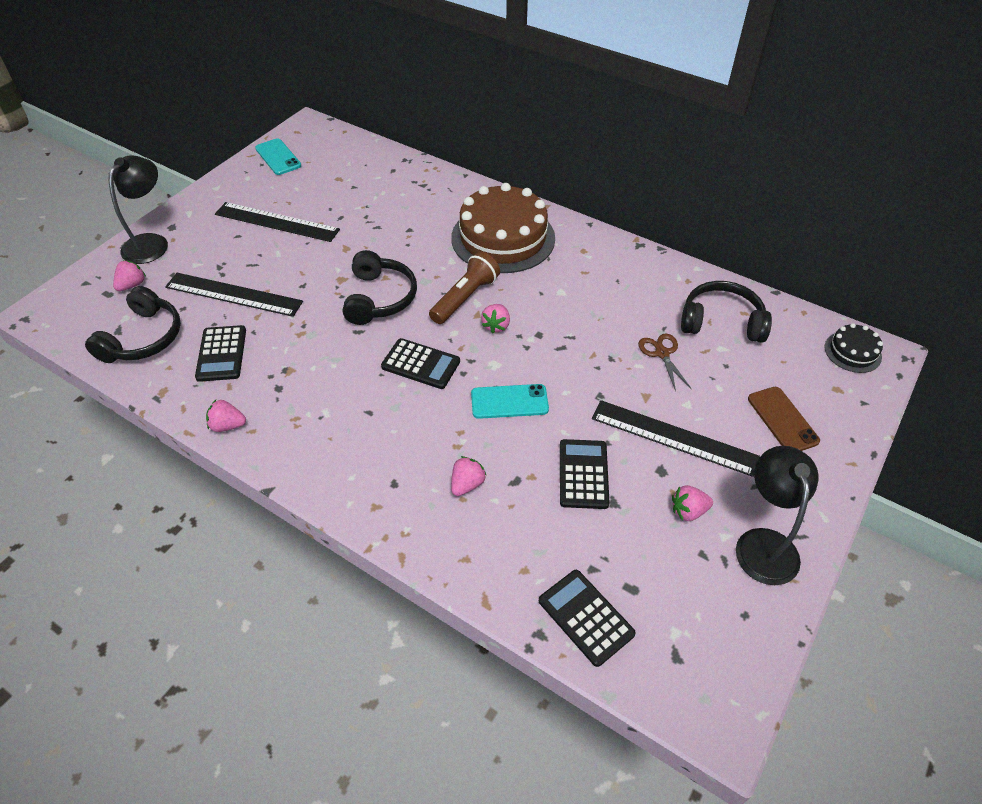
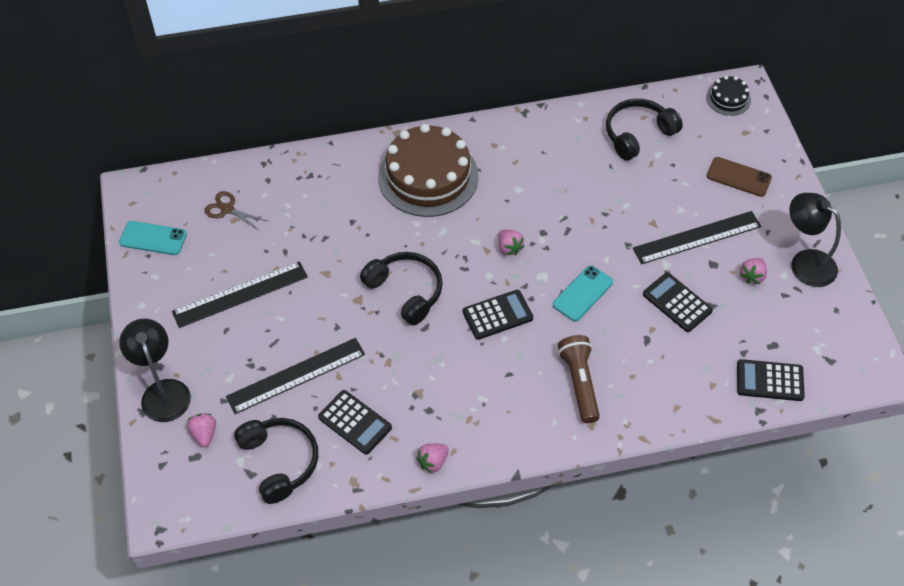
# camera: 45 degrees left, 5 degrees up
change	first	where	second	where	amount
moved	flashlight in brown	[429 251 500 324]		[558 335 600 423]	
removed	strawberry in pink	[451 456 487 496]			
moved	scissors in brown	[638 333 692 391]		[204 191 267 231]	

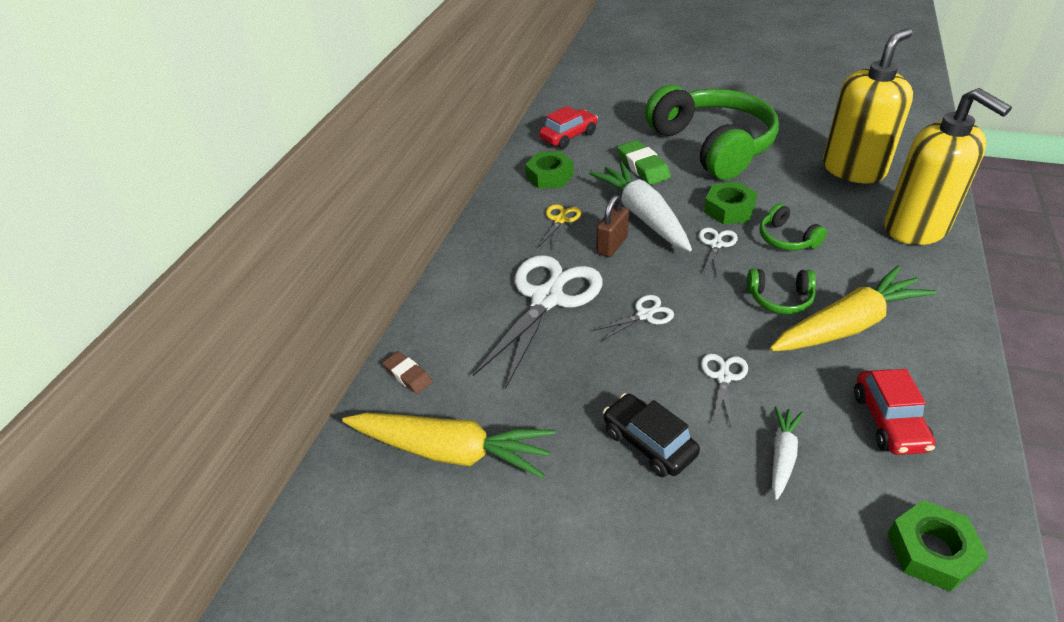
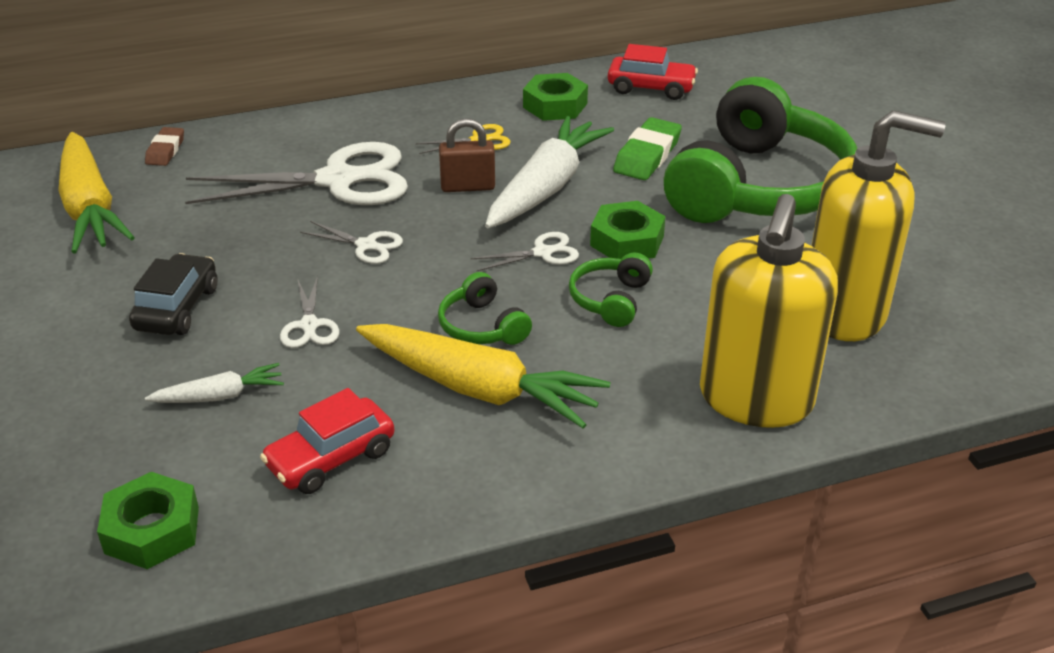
# camera: 50 degrees right, 5 degrees down
change	first	where	second	where	amount
turned	scissors in white	[701 354 748 428]		[280 276 339 348]	105 degrees clockwise

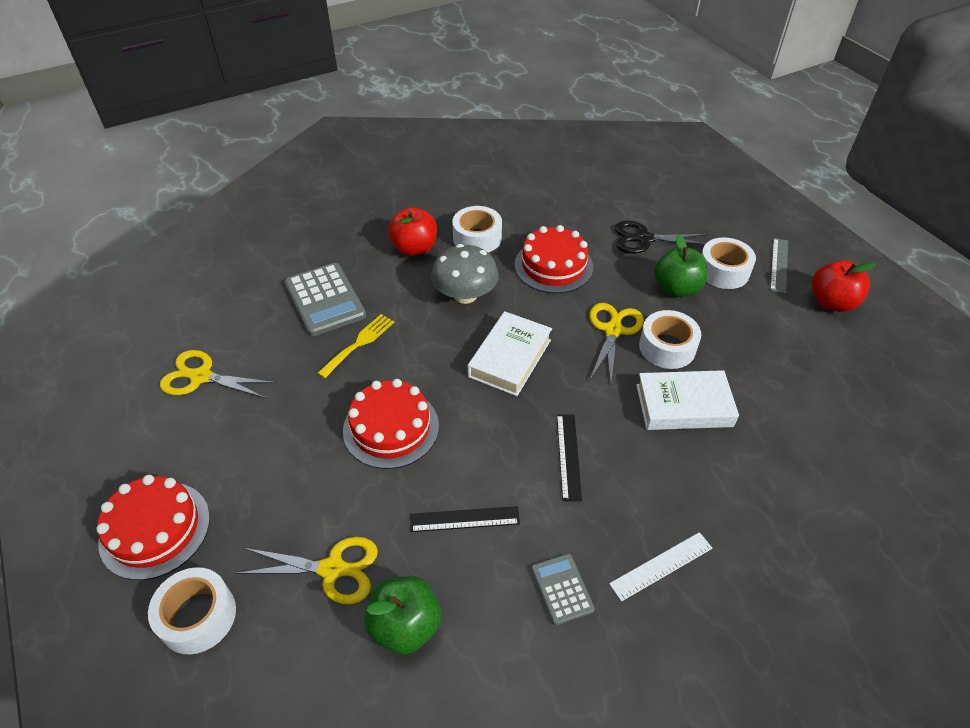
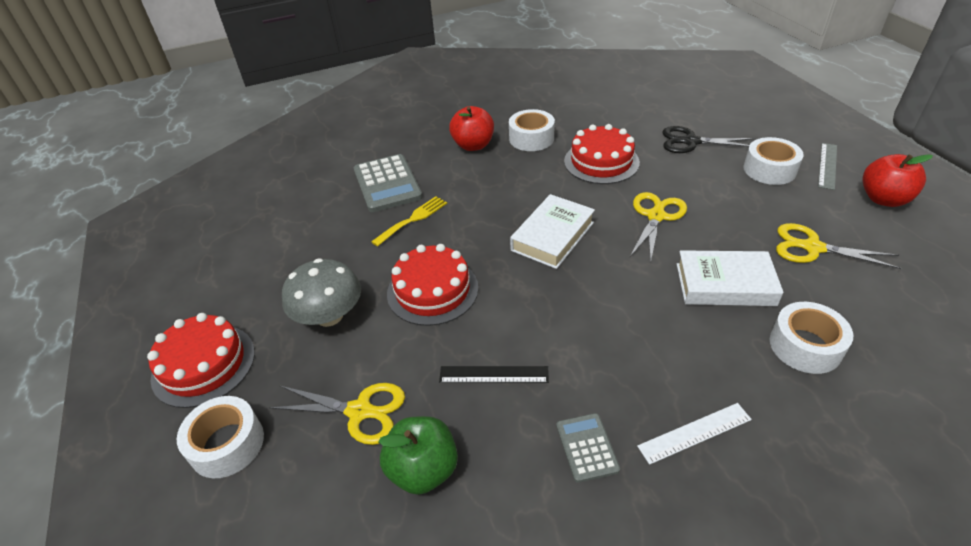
# camera: 10 degrees right, 5 degrees down
change	first	where	second	where	amount
moved	scissors in yellow	[160 350 276 399]		[776 223 902 269]	
moved	mushroom in grey	[431 244 499 304]		[282 258 361 327]	
removed	ruler in black	[557 414 582 501]			
moved	tape in white	[639 310 701 369]		[770 302 853 374]	
removed	apple in green	[654 235 708 297]			

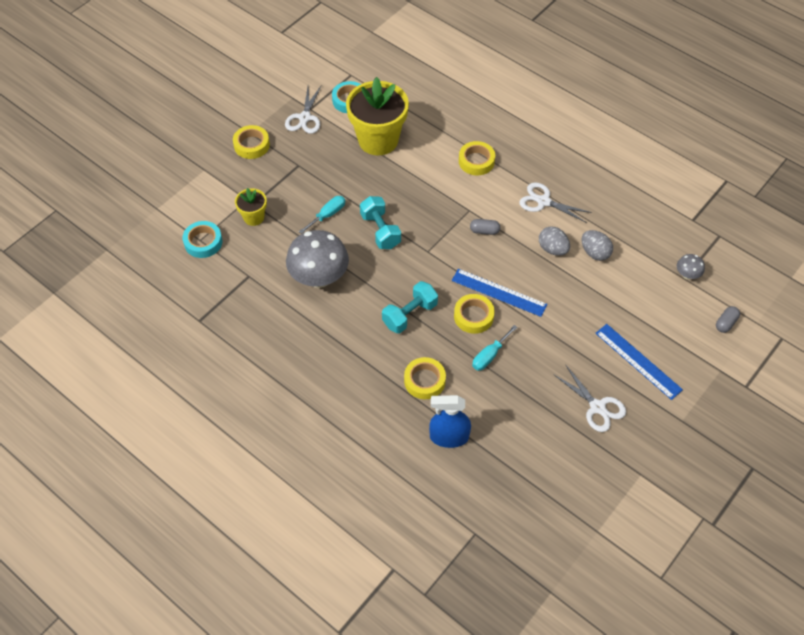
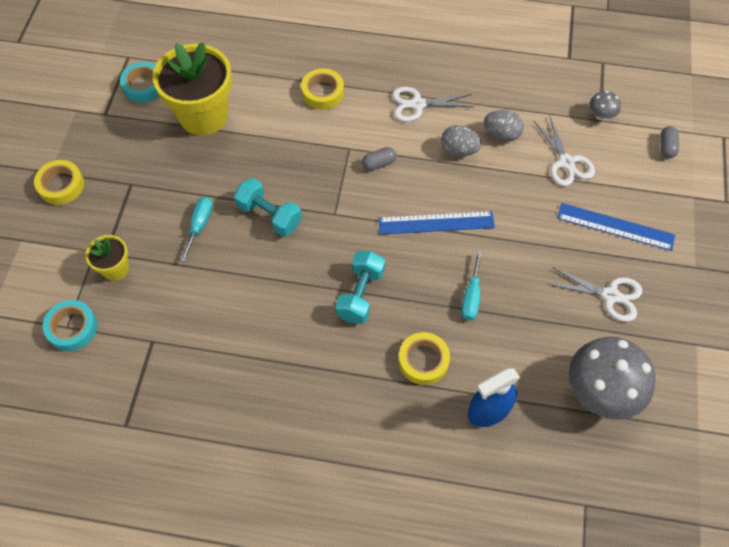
# camera: 30 degrees left, 5 degrees up
change	first	where	second	where	amount
moved	scissors in white	[285 86 321 134]		[534 117 595 186]	
moved	mushroom in grey	[286 230 349 288]		[569 337 656 420]	
removed	tape in yellow	[454 294 495 334]			

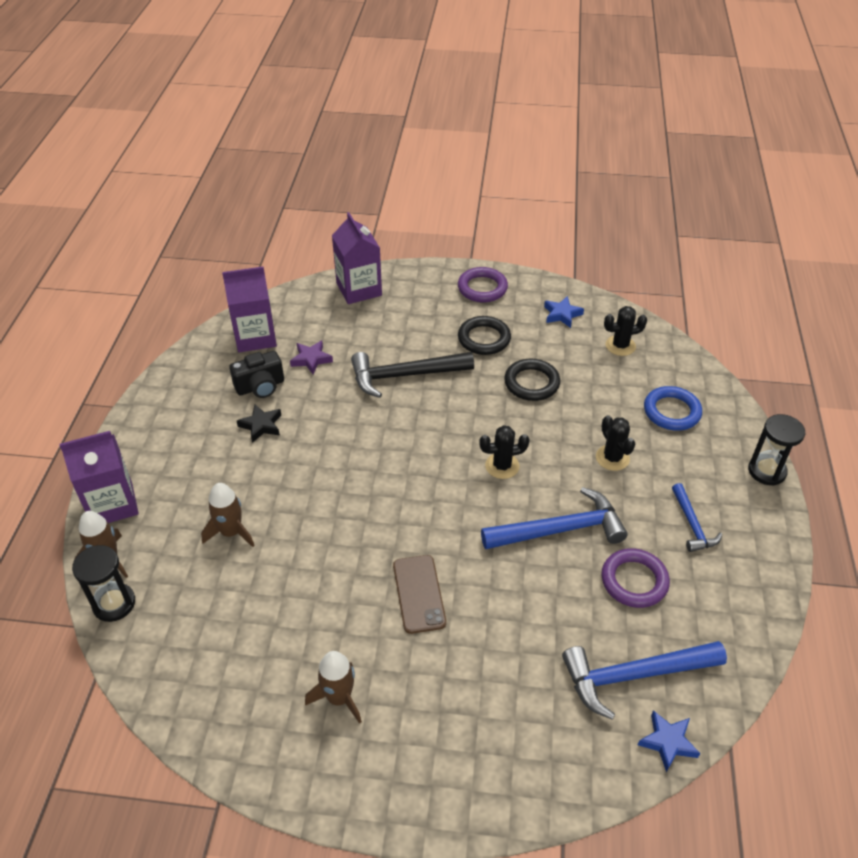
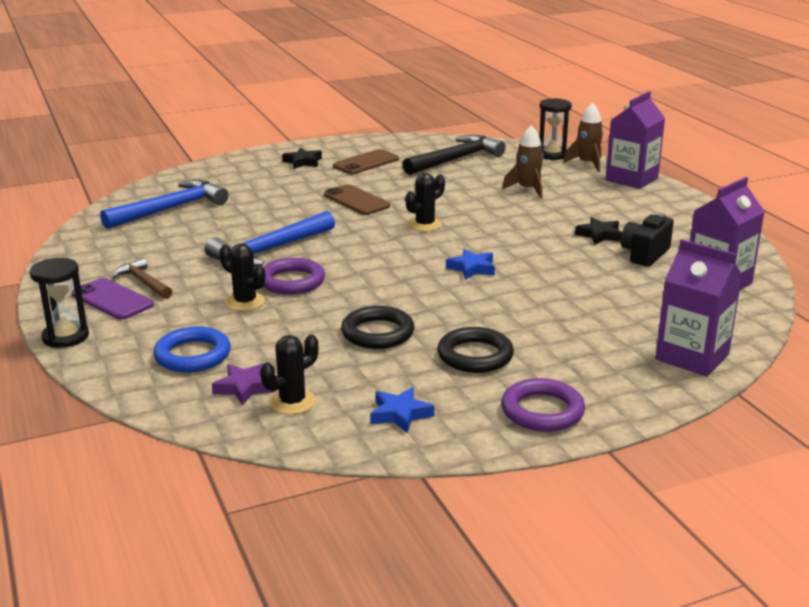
# camera: 150 degrees right, 20 degrees down
change	first	where	second	where	amount
moved	star in purple	[290 341 333 374]		[212 363 275 406]	
replaced	rocket in brown	[305 651 362 724]	phone in brown	[333 149 399 174]	
moved	hammer in black	[351 352 474 398]		[403 135 506 175]	
moved	cactus in black	[479 425 530 479]		[405 173 445 231]	
moved	ring in purple	[601 548 670 608]		[263 258 325 295]	
moved	star in blue	[638 710 700 772]		[446 249 495 280]	
recoloured	hammer in blue	[672 483 722 552]	hammer in brown	[113 258 172 299]	
added			phone in purple	[71 278 154 320]	
added			star in black	[282 148 322 169]	

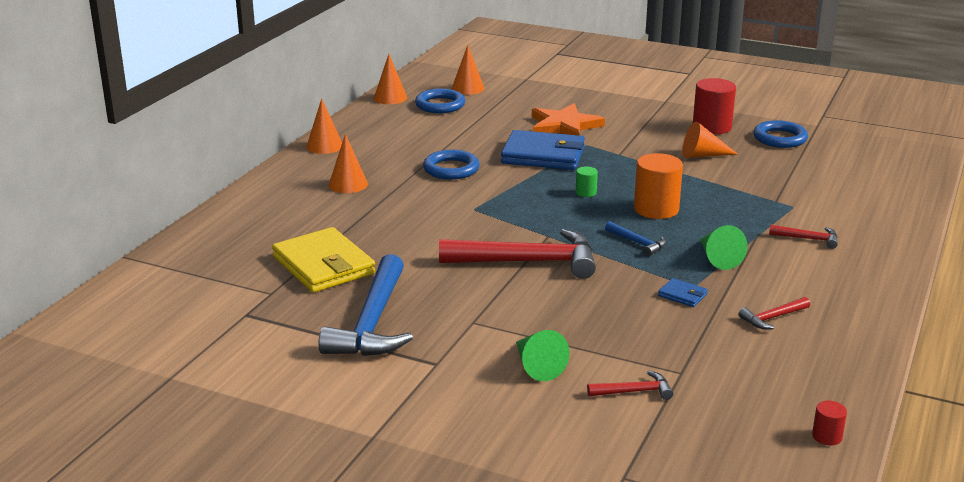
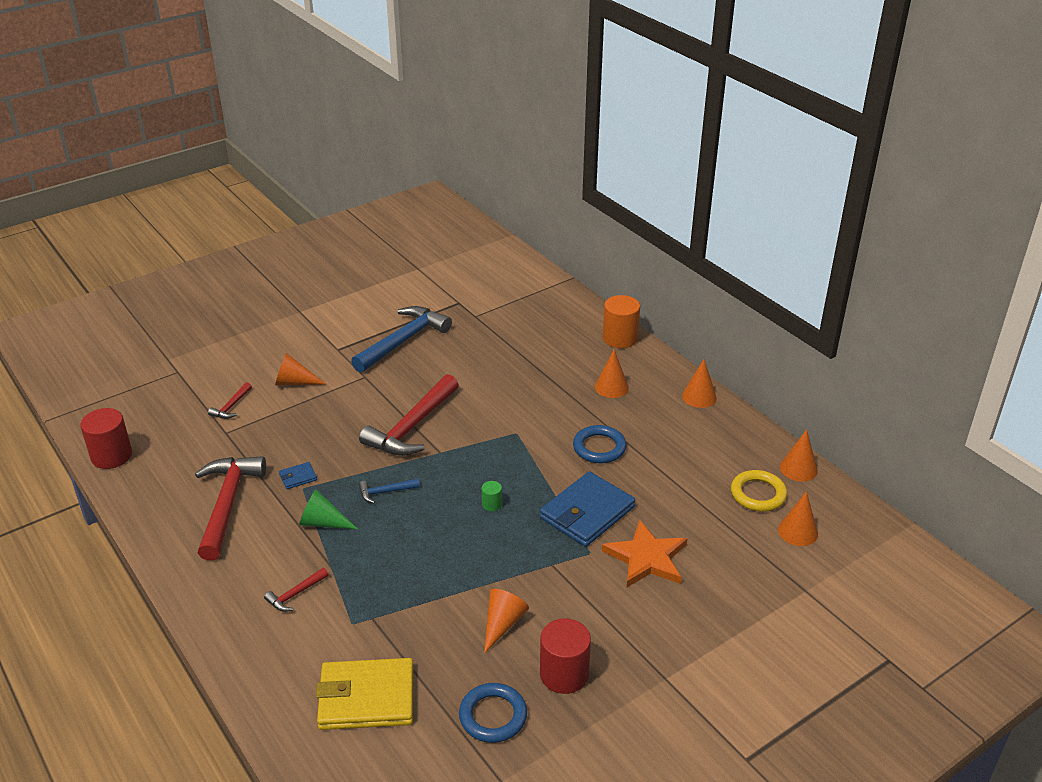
# camera: 120 degrees right, 10 degrees up
change	first	where	second	where	amount
moved	wallet in yellow	[272 227 376 293]		[316 658 413 730]	
turned	hammer in blue	[318 254 413 356]		[351 306 452 373]	90 degrees clockwise
recoloured	ring in blue	[415 89 465 113]	ring in yellow	[731 470 787 512]	
recoloured	cone in green	[516 330 570 381]	cone in orange	[275 353 326 385]	
moved	cylinder in orange	[634 153 683 219]		[603 295 640 348]	
resized	hammer in red	[739 297 810 329]		[195 456 266 561]	x2.23
resized	cylinder in red	[812 401 847 445]		[80 408 132 469]	x2.08

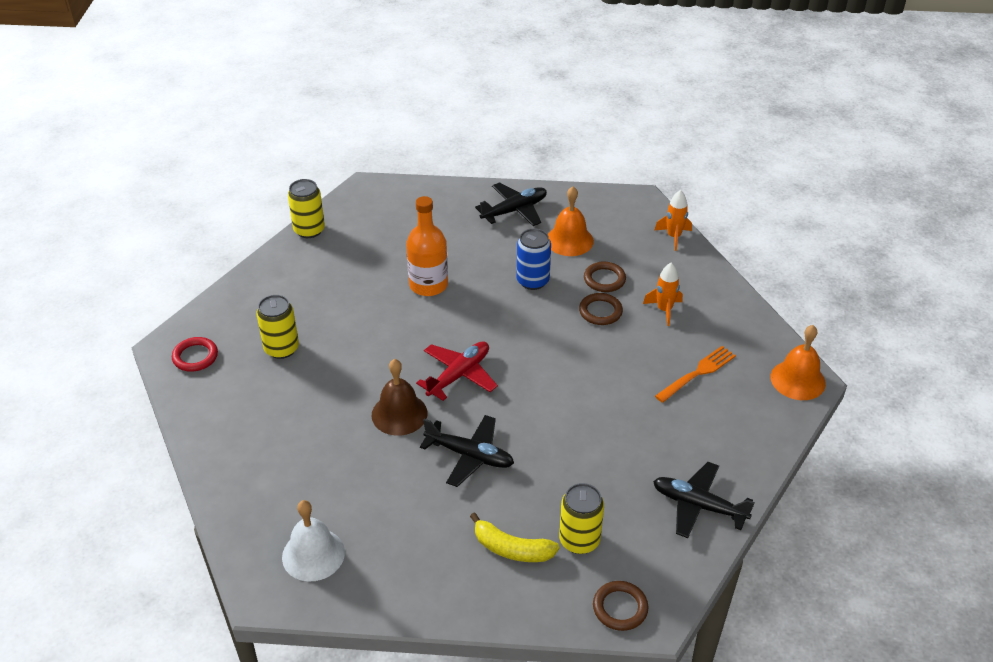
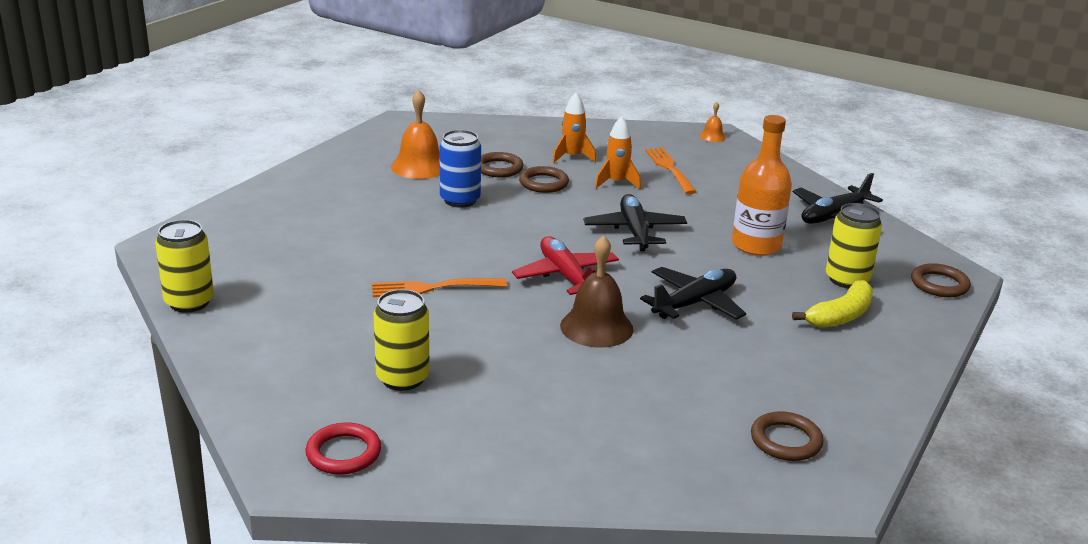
# camera: 65 degrees left, 15 degrees down
change	first	where	second	where	amount
replaced	bell in white	[282 500 345 582]	ring in brown	[751 411 824 461]	
moved	bottle in orange	[406 196 448 296]		[732 115 792 256]	
moved	plane in black	[475 182 547 226]		[583 194 687 251]	
moved	rocket in orange	[655 190 692 251]		[595 116 641 189]	
resized	bell in orange	[770 325 826 400]		[699 102 726 142]	x0.50
added			fork in orange	[372 278 507 297]	

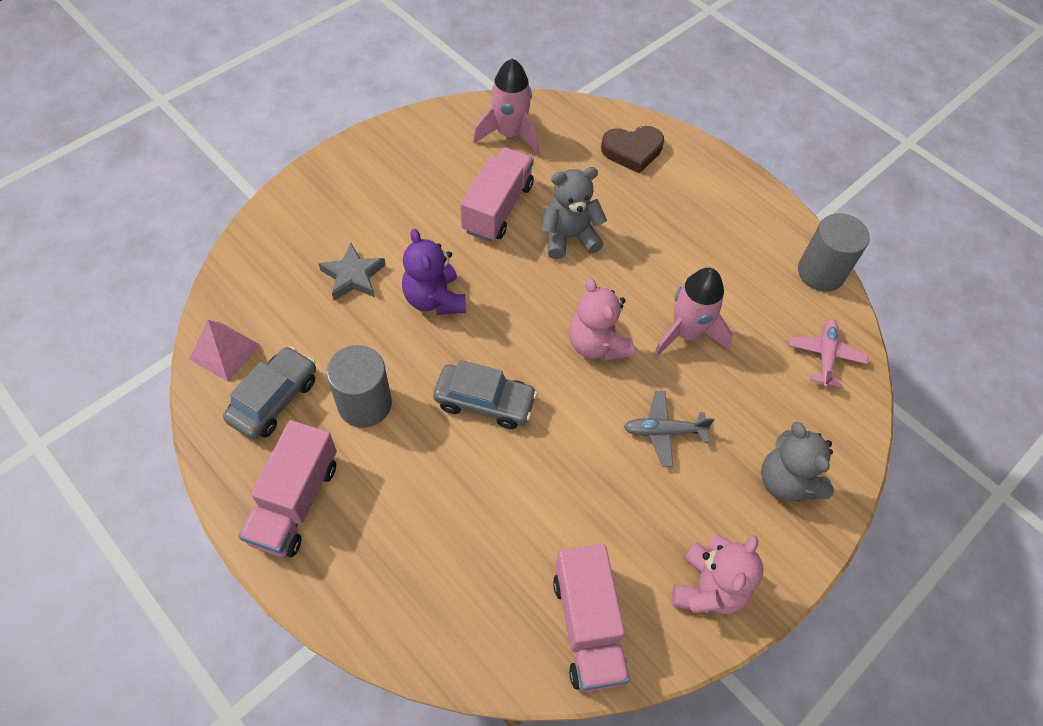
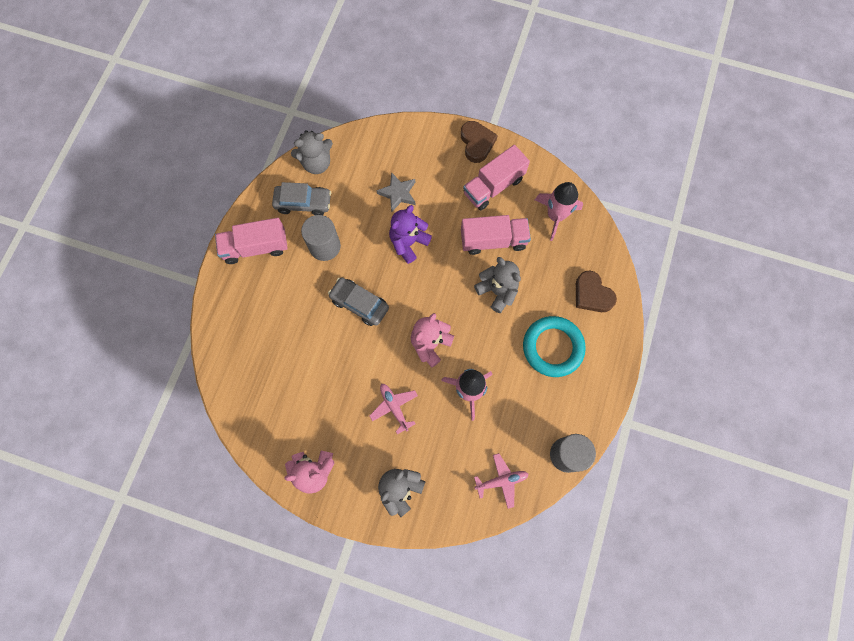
# camera: 65 degrees right, 15 degrees up
change	first	where	second	where	amount
replaced	pyramid in pink	[189 320 260 382]	teddy bear in grey	[291 130 333 174]	
turned	car in grey	[433 360 538 429]		[328 278 389 326]	135 degrees clockwise
moved	truck in pink	[553 544 630 692]		[463 145 530 210]	
recoloured	plane in grey	[624 391 714 467]	plane in pink	[369 384 418 434]	
added			heart in brown	[461 121 498 163]	
added			ring in turquoise	[523 316 586 377]	

